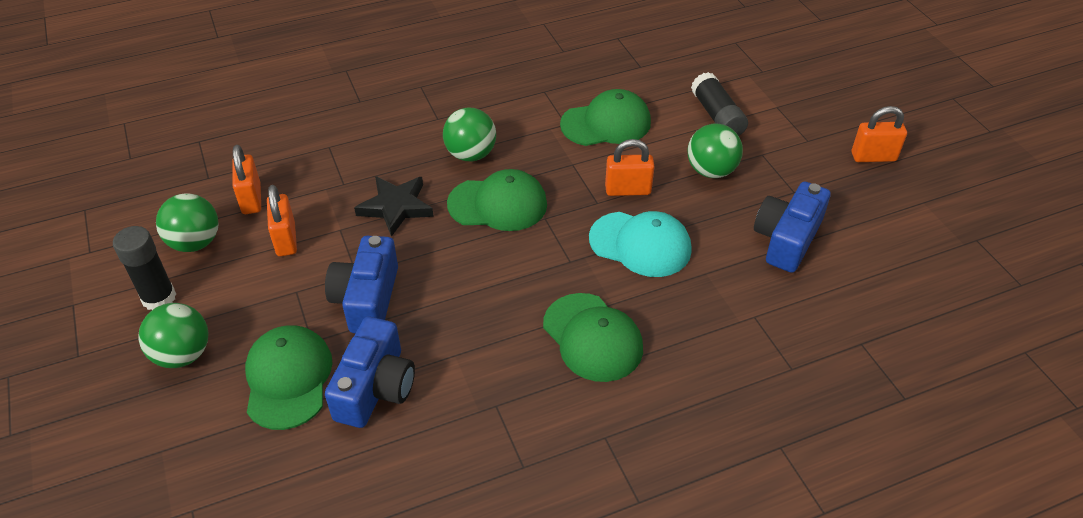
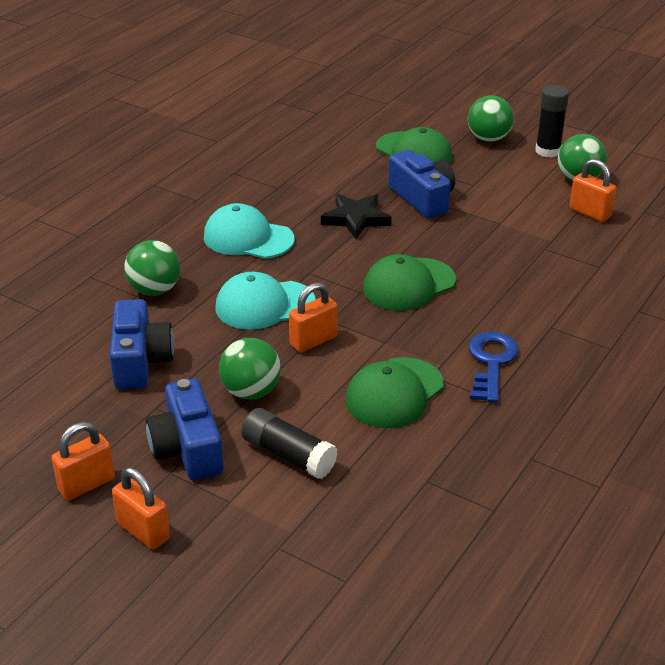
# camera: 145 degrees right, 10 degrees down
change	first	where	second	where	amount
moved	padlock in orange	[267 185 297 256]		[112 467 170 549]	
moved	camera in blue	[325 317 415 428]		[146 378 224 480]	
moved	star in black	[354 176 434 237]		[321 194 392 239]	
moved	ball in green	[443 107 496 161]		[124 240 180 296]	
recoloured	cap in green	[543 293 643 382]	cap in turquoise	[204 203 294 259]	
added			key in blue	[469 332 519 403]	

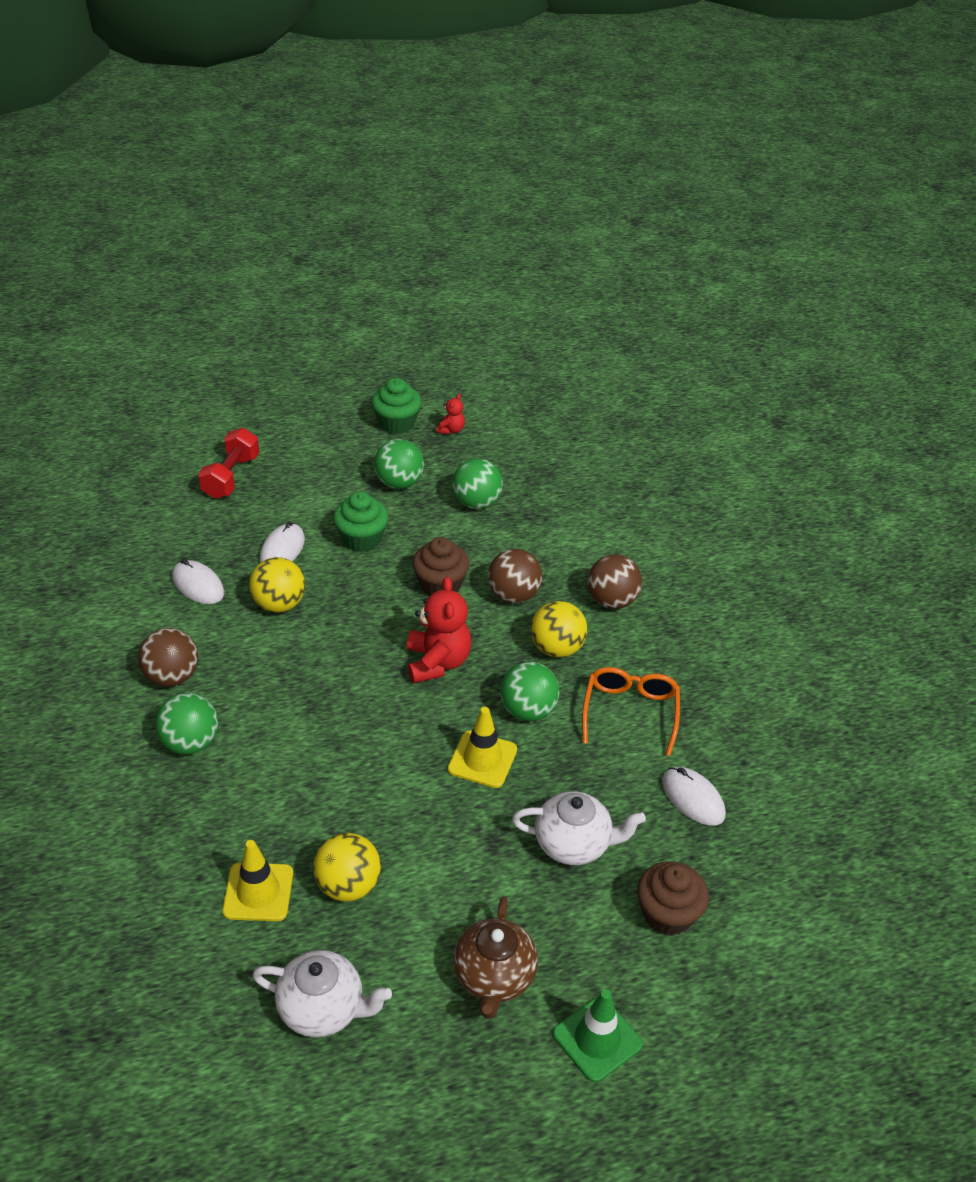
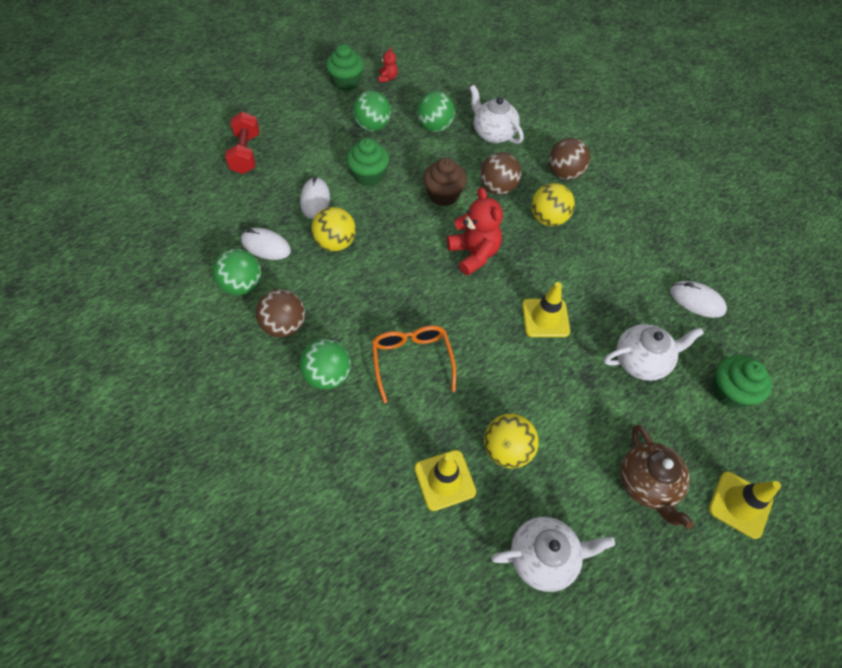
# camera: 20 degrees left, 15 degrees up
change	first	where	second	where	amount
moved	ball in green	[500 662 560 721]		[213 249 261 295]	
recoloured	traffic cone in green	[553 989 643 1082]	traffic cone in yellow	[708 471 781 539]	
moved	glasses in orange	[582 667 680 756]		[372 325 456 403]	
recoloured	cupcake in brown	[637 861 709 936]	cupcake in green	[712 355 772 408]	
added			teapot in white	[470 85 524 144]	

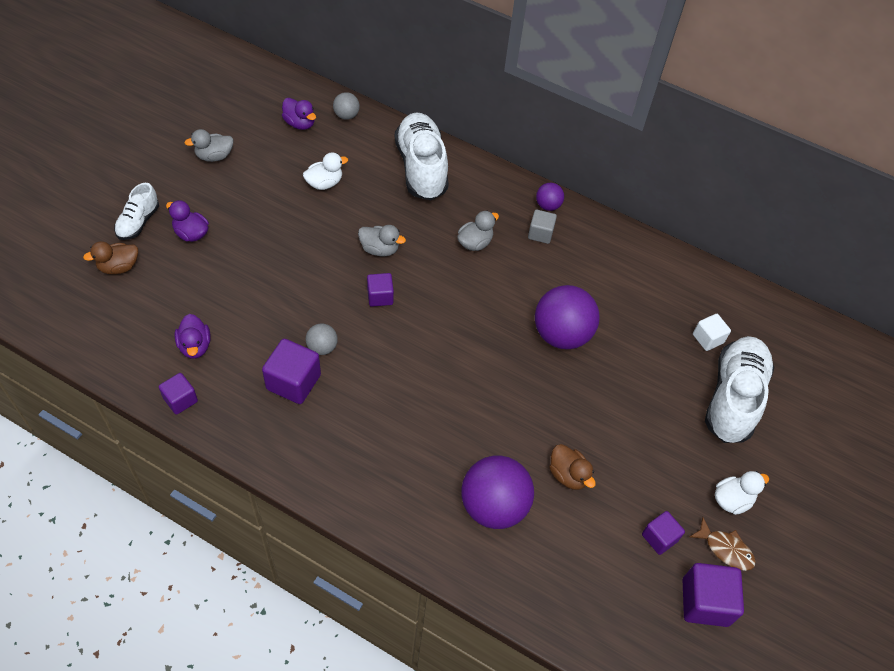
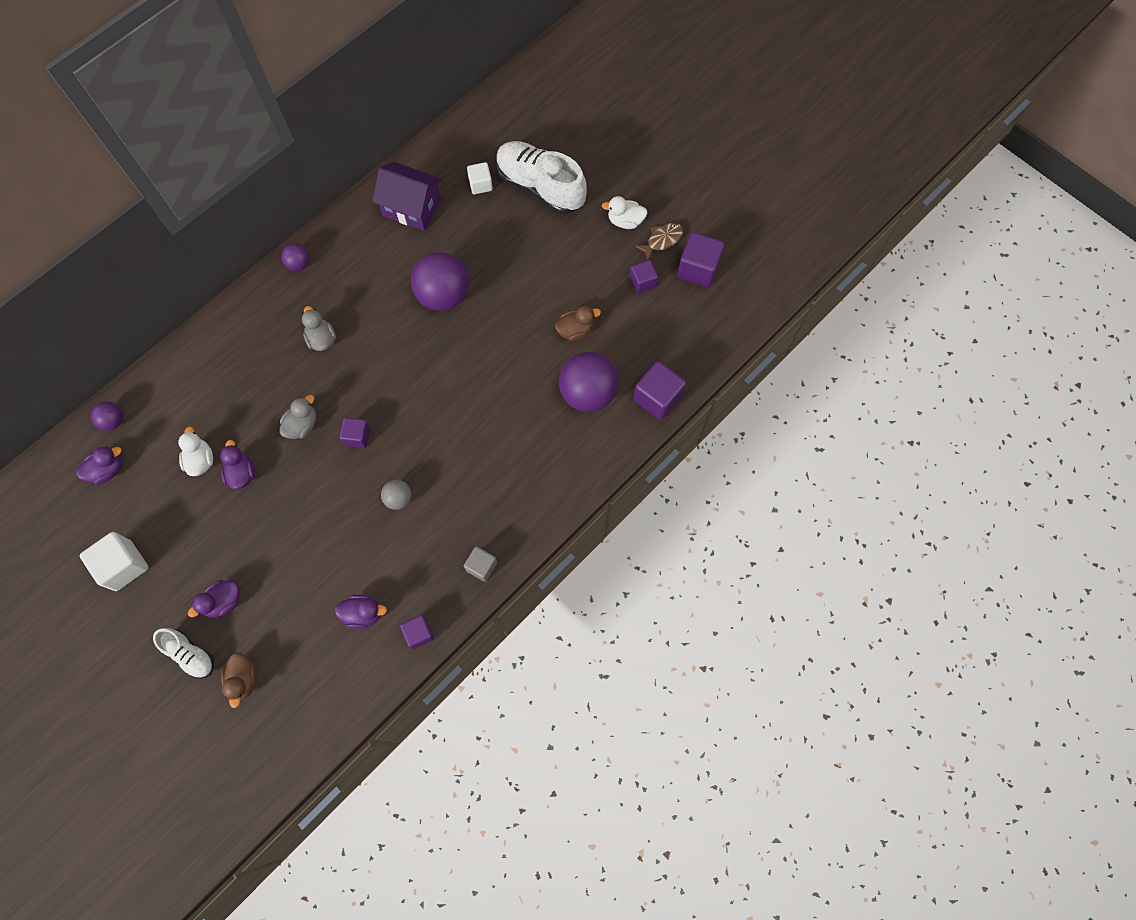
# camera: 70 degrees left, 15 degrees up
change	first	where	second	where	amount
replaced	duck in grey	[184 129 234 162]	cube in white	[80 532 148 591]	
moved	cube in purple	[262 339 321 404]		[633 361 686 420]	
recoloured	ball in grey	[333 92 360 120]	ball in purple	[91 402 123 431]	
removed	shoe in white	[395 113 449 200]			
moved	cube in grey	[528 210 557 244]		[464 546 497 582]	
turned	duck in white	[715 471 769 515]		[602 196 648 229]	75 degrees counterclockwise
added			duck in purple	[220 440 255 490]	
added			house in purple	[372 162 442 231]	

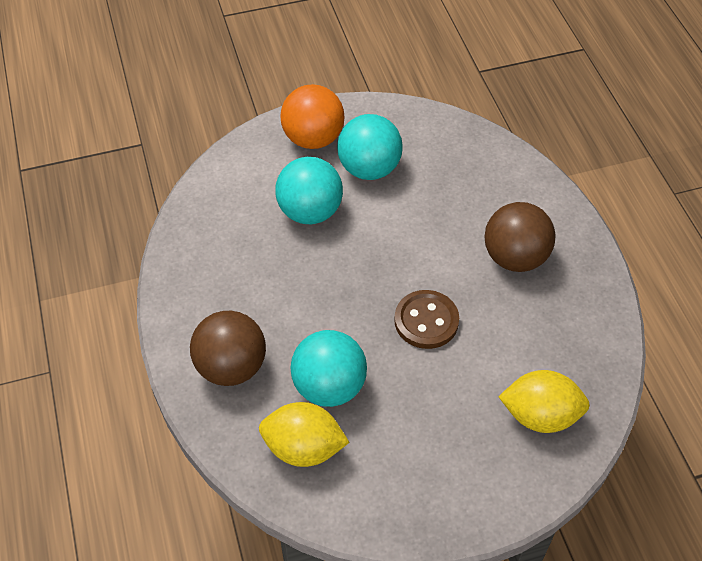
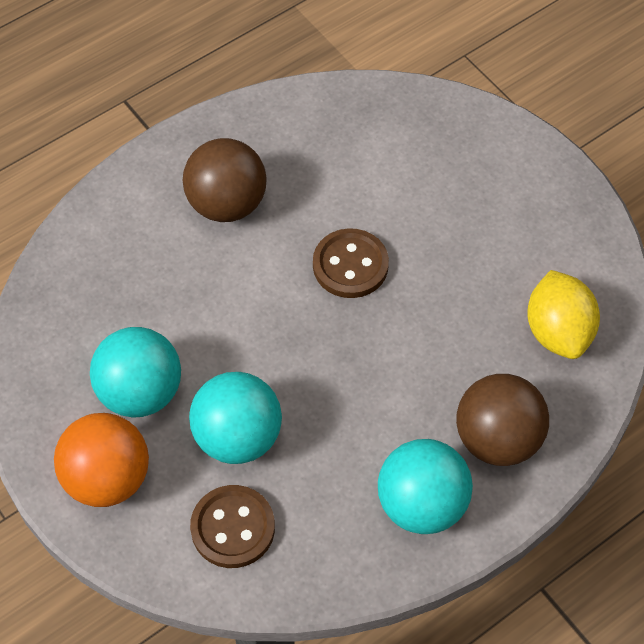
# camera: 110 degrees left, 5 degrees up
change	first	where	second	where	amount
moved	ball in turquoise	[290 330 367 407]		[378 439 473 534]	
removed	lemon in yellow	[498 370 590 433]			
added			button in brown	[190 485 275 568]	

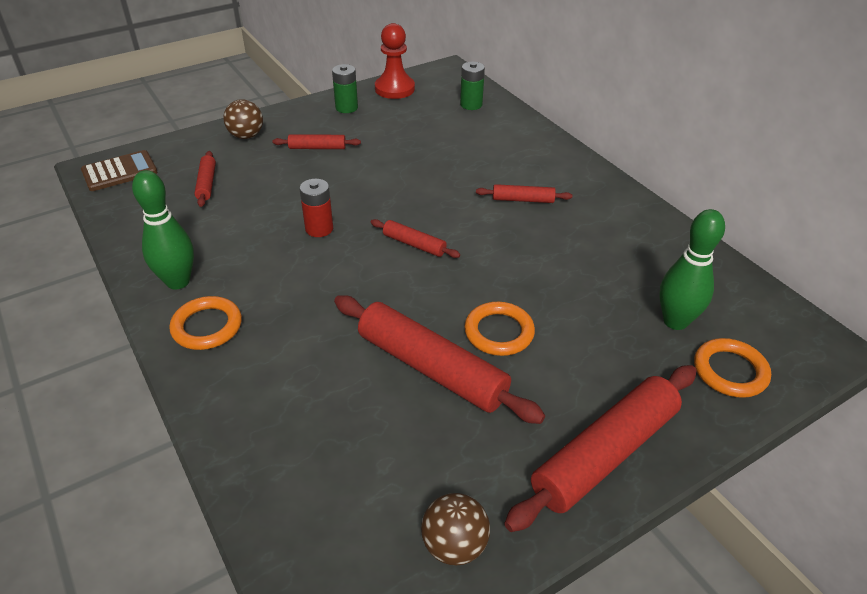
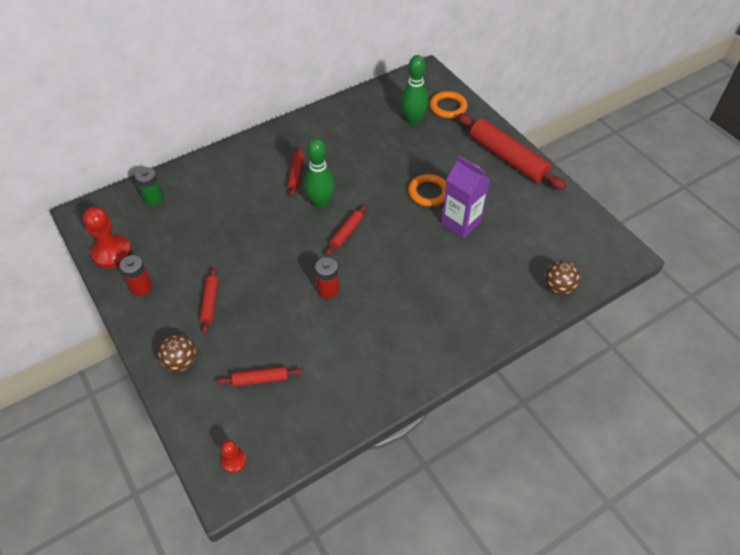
# camera: 90 degrees left, 10 degrees up
change	first	where	second	where	amount
replaced	calculator in brown	[81 150 158 191]	pawn in red	[221 440 247 473]	
moved	bowling pin in green	[132 170 194 290]		[304 139 335 209]	
removed	ring in orange	[169 296 242 350]			
recoloured	battery in green	[332 64 358 113]	battery in red	[119 255 152 296]	
replaced	rolling pin in red	[334 295 545 424]	carton in purple	[441 156 490 238]	
moved	ball in brown	[421 493 490 565]		[544 260 580 295]	

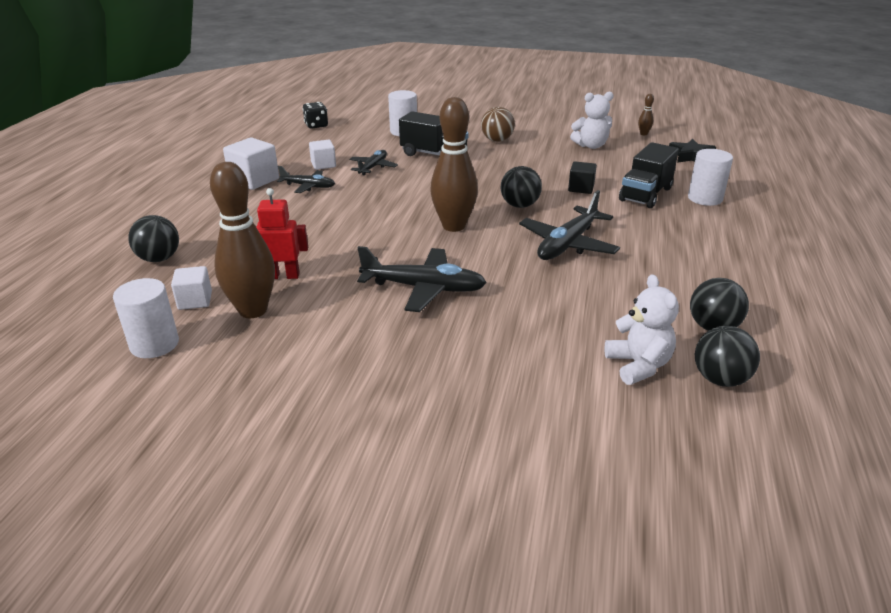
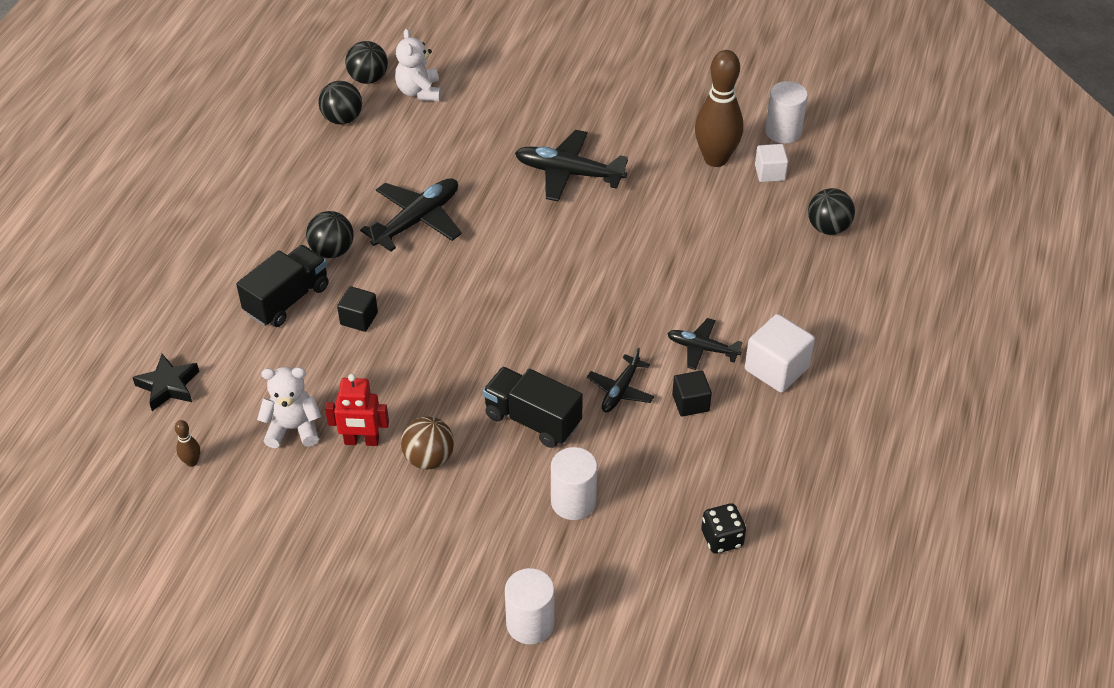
# camera: 175 degrees left, 15 degrees up
change	first	where	second	where	amount
moved	robot in red	[256 188 308 279]		[325 374 389 446]	
recoloured	cube in white	[309 140 336 170]	cube in black	[672 371 712 416]	
removed	bowling pin in brown	[430 97 478 232]			
moved	ball in black	[501 166 542 208]		[306 211 354 258]	
moved	cylinder in white	[688 149 733 206]		[505 568 555 644]	

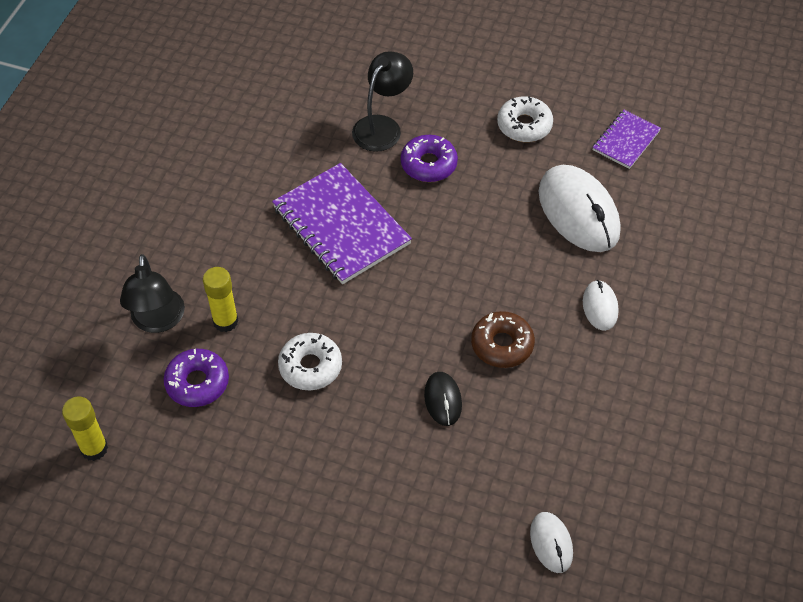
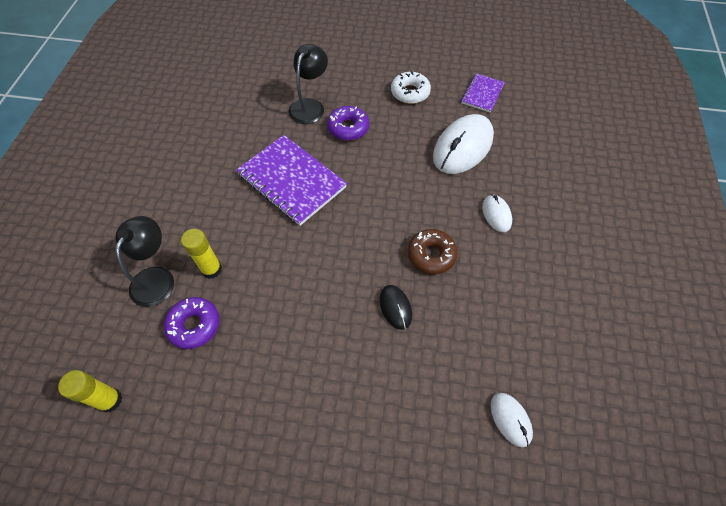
# camera: 10 degrees left, 5 degrees up
change	first	where	second	where	amount
turned	lamp in black	[120 254 185 333]		[115 216 174 307]	150 degrees counterclockwise
removed	donut in white	[278 333 342 390]			
turned	mouse in white	[539 165 621 252]		[433 114 494 174]	75 degrees clockwise

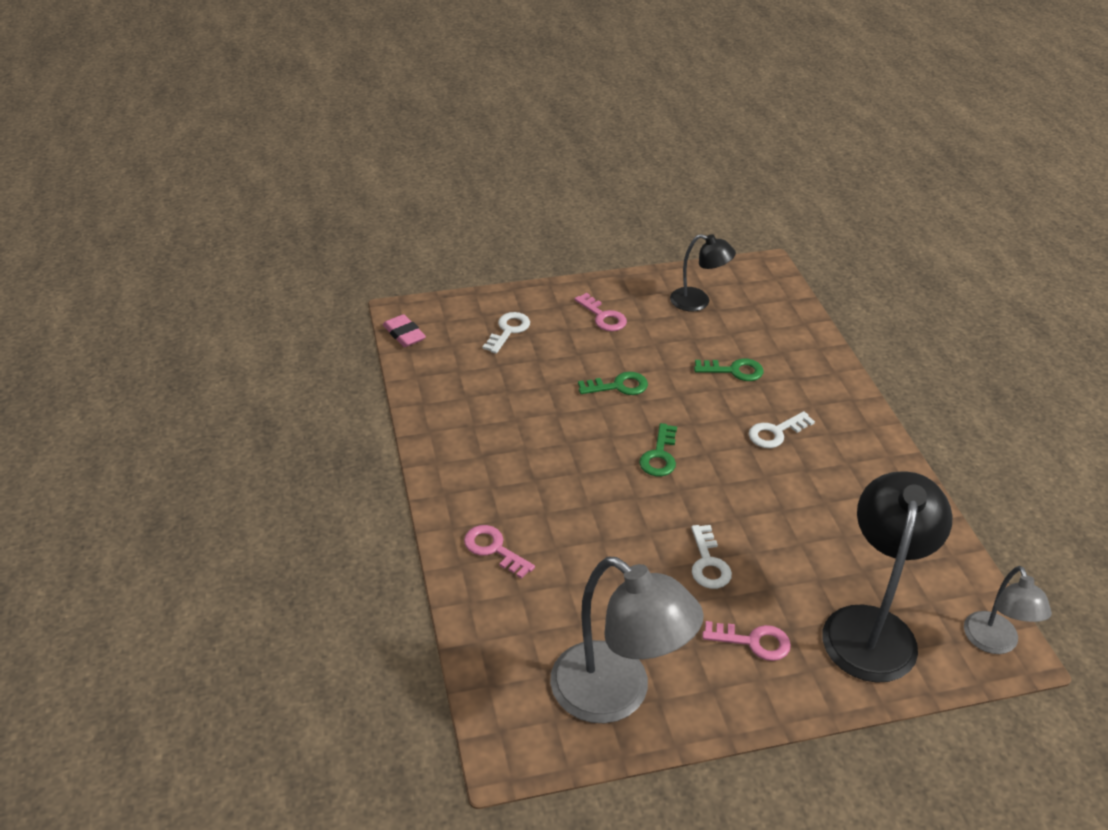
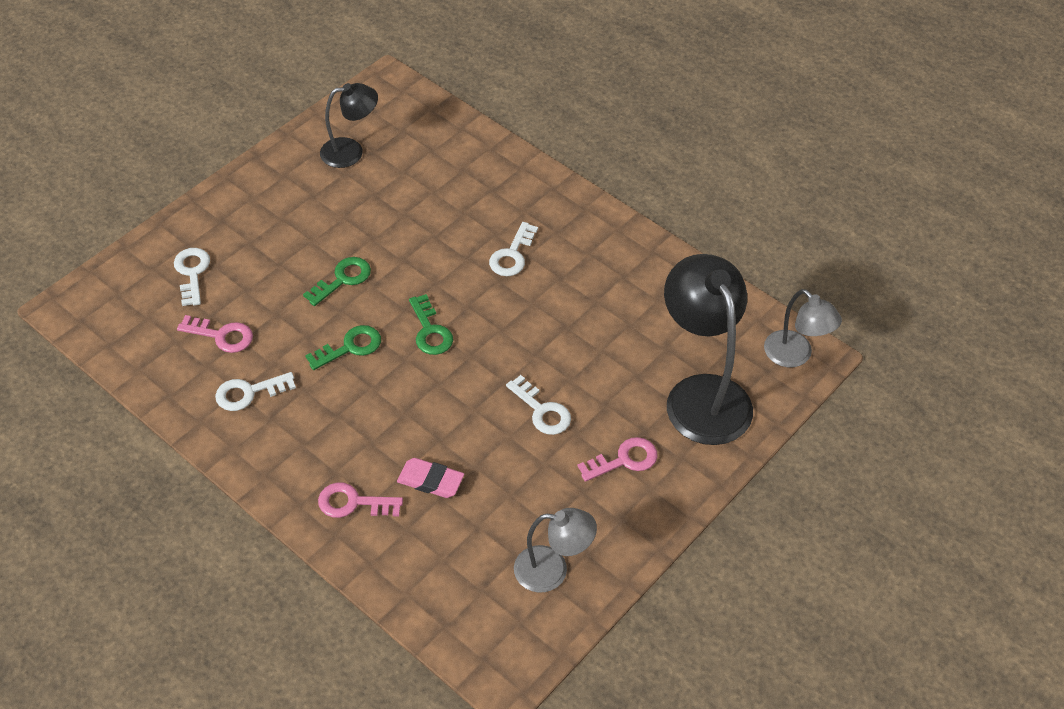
# camera: 35 degrees left, 10 degrees up
change	first	where	second	where	amount
moved	eraser in pink	[383 314 426 347]		[397 458 464 498]	
resized	lamp in grey	[550 557 704 723]		[514 508 597 592]	x0.57
moved	key in pink	[574 293 627 331]		[177 315 253 353]	
moved	key in green	[694 358 764 381]		[305 325 381 370]	
added			key in white	[215 372 296 411]	

